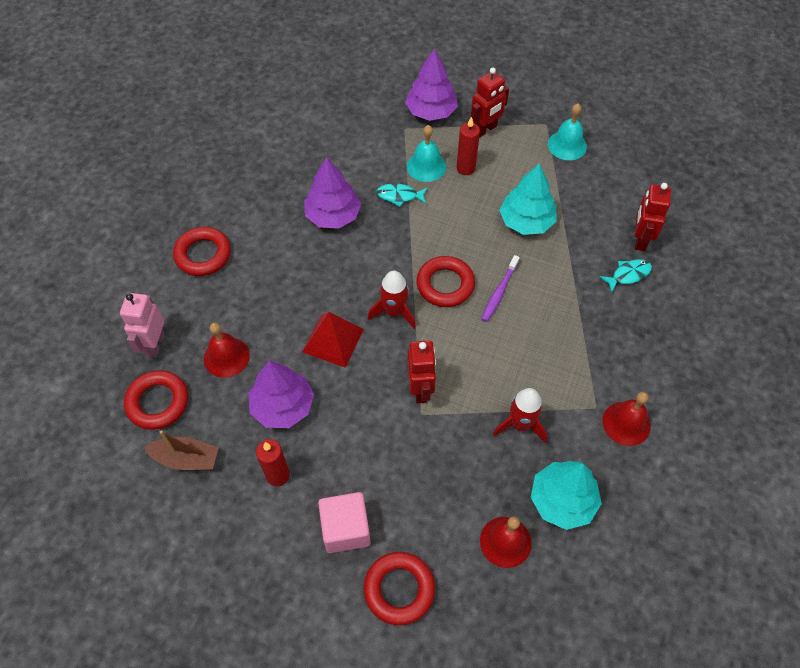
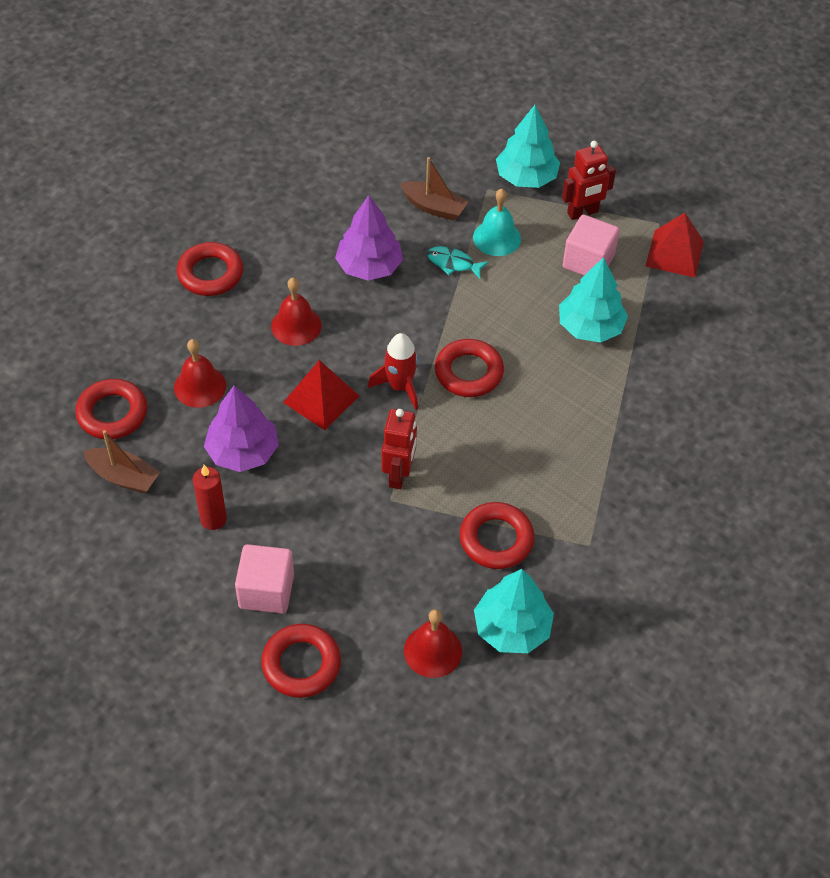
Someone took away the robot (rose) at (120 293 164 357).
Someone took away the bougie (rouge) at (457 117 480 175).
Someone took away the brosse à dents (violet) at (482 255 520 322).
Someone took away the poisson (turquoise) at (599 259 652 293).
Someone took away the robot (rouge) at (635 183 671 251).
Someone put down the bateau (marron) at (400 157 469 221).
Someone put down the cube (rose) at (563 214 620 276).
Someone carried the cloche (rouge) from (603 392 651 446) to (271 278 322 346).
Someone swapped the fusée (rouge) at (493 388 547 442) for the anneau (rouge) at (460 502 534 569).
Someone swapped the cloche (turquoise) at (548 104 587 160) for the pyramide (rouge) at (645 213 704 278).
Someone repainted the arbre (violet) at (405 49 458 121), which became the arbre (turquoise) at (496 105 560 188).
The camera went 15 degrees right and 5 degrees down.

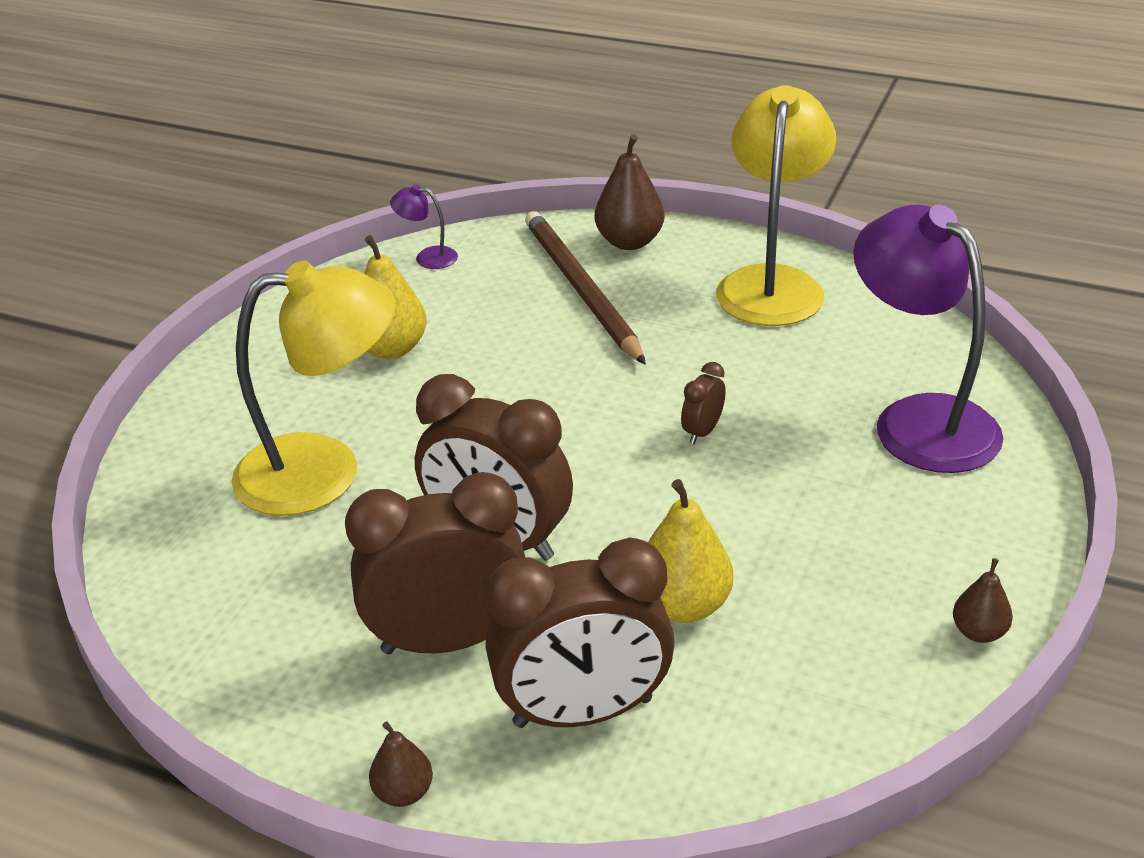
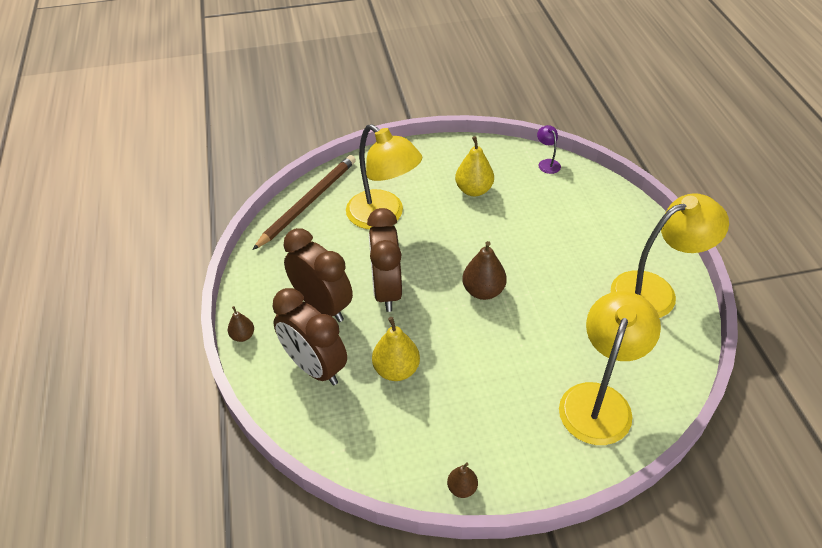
Someone took away the réveil (marron) at (681 362 726 444).
Someone carried the crayon (marron) from (525 211 646 365) to (253 155 356 250).
Someone carried the poire (marron) from (595 134 664 250) to (462 241 507 300).
Someone repainted the lampe (violet) at (853 205 1003 473), which became the lampe (jaune) at (559 291 661 445).
The camera went 55 degrees right and 10 degrees up.

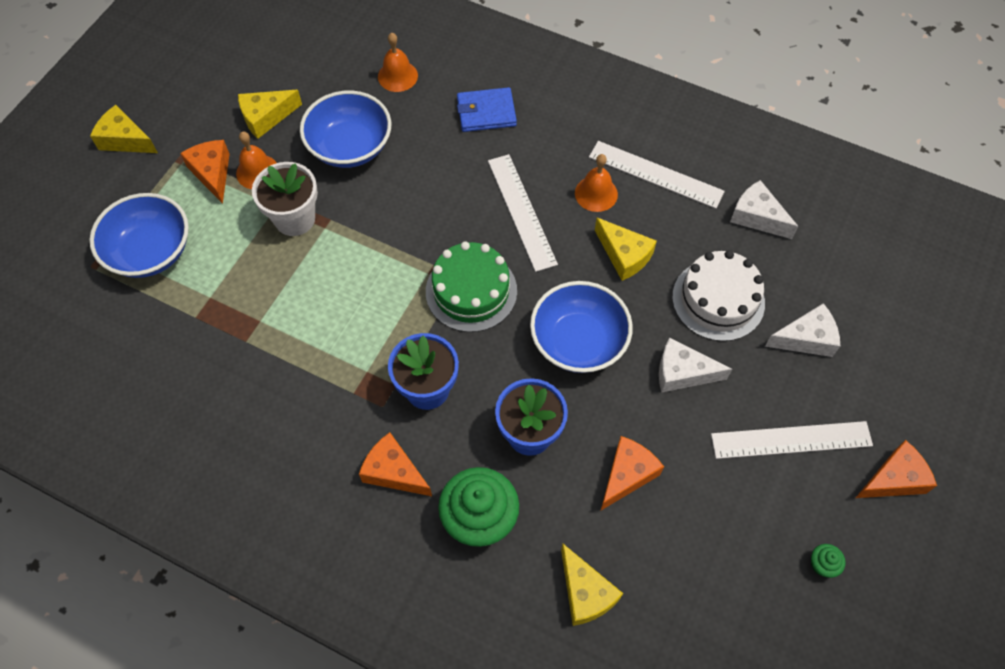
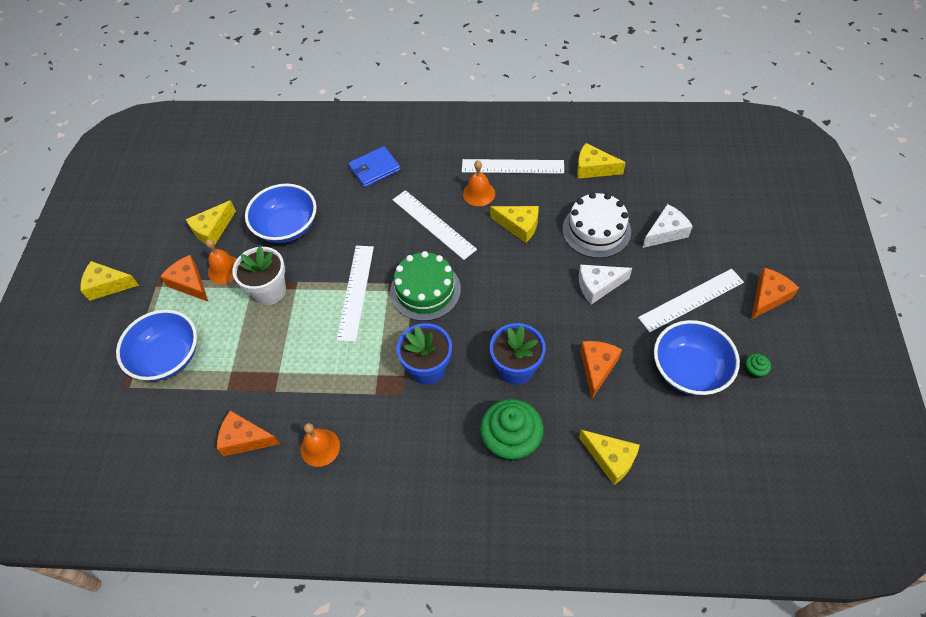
Someone put down the règle (blanc) at (337 246 374 342).
Someone carried the fromage (orange) from (359 432 432 496) to (217 411 280 456).
Someone carried the cloche (orange) from (378 33 418 92) to (300 423 340 467).
Someone carried the bol (bleu) from (530 281 633 373) to (654 320 740 395).
Someone repainted the fromage (blanc) at (730 180 798 239), which became the fromage (jaune) at (577 143 626 179).
The camera went 20 degrees left and 5 degrees down.

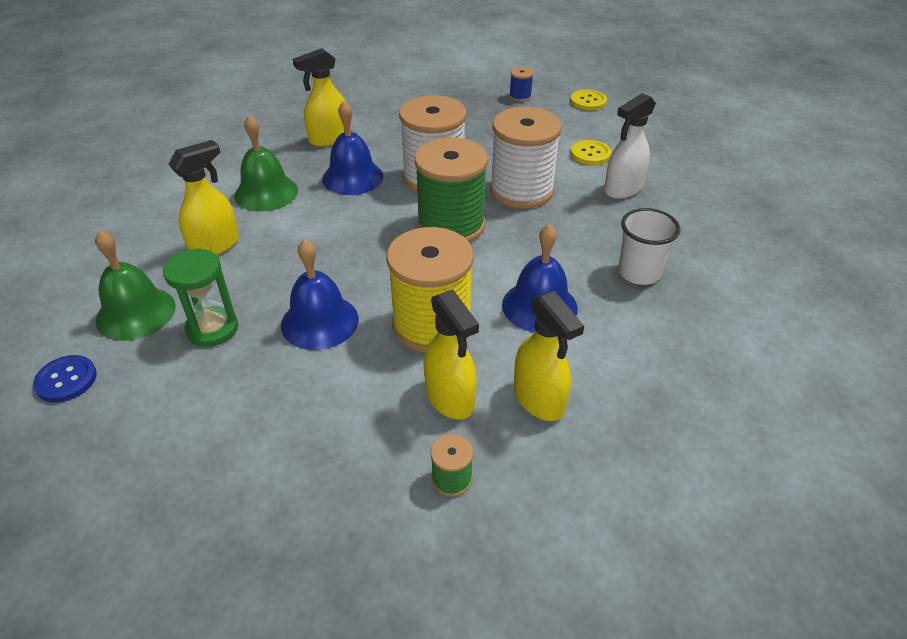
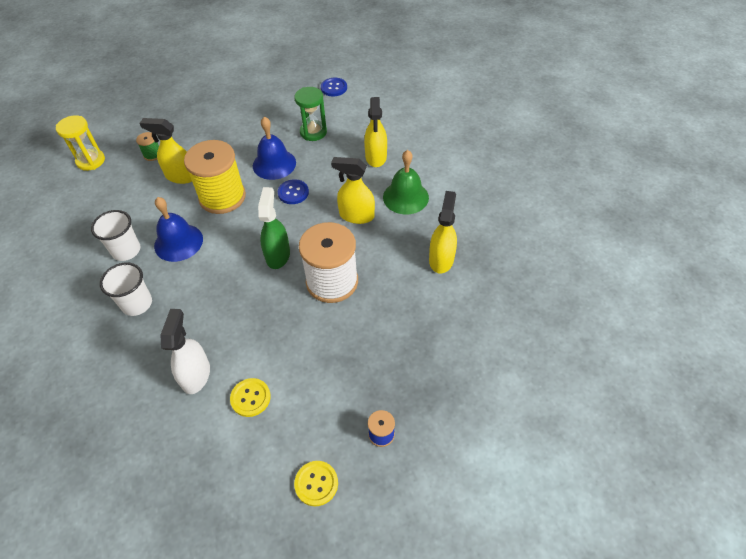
Someone took away the cloche (vert) at (95 231 175 341).
Someone took away the cloche (bleu) at (322 101 384 195).
Someone took away the bobine (blanc) at (490 107 562 209).
Someone put down the sablier (jaune) at (56 115 105 171).
Someone put down the gobelet (blanc) at (91 210 141 261).
Someone put down the bouton (bleu) at (278 179 309 204).
Someone carried the vaporisateur (jaune) from (514 291 584 421) to (331 157 375 224).
Someone swapped the bobine (vert) at (414 137 488 242) for the vaporisateur (vert) at (258 187 290 269).
The camera went 135 degrees right and 10 degrees up.

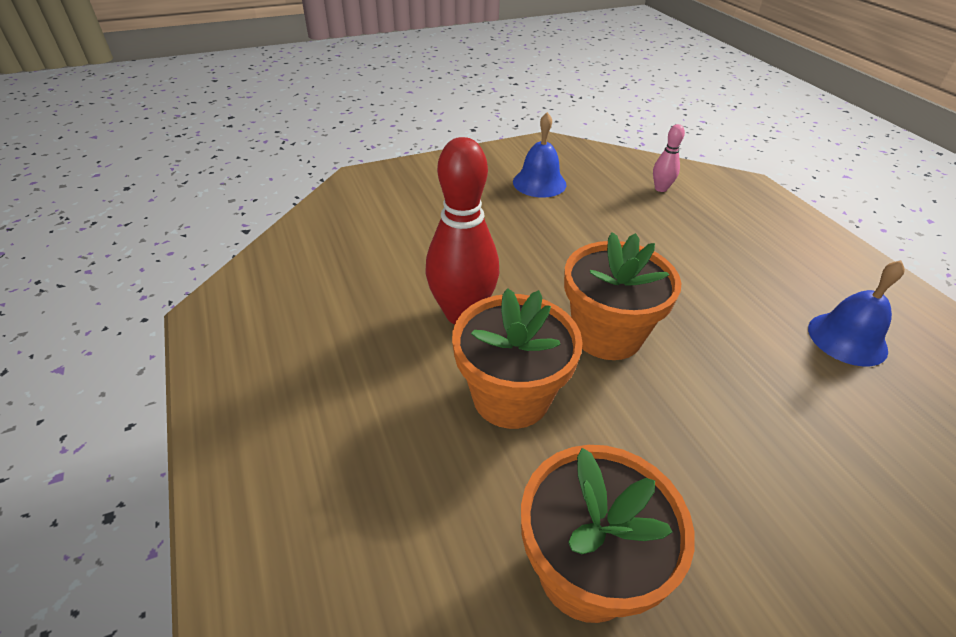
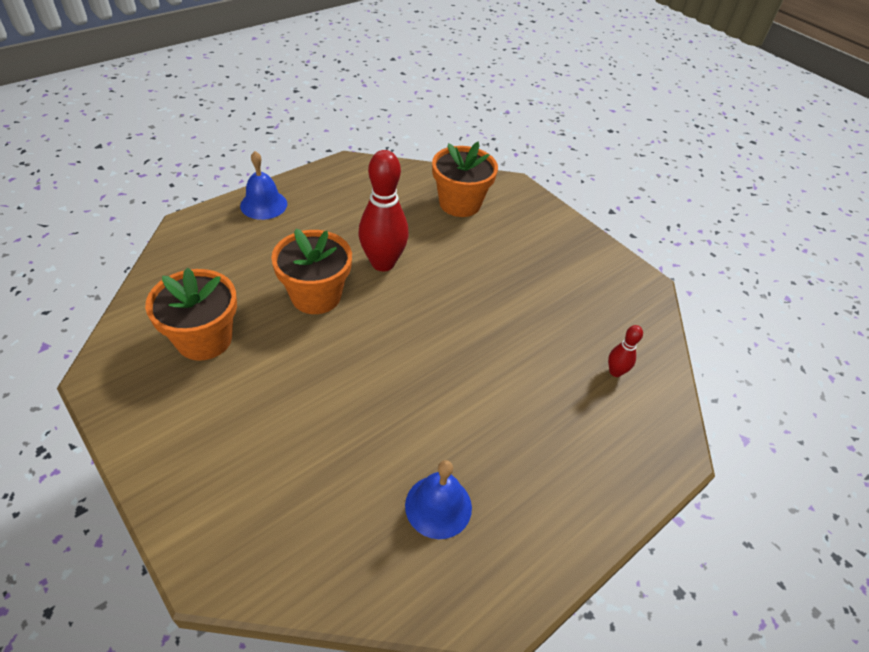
Someone carried the cloche (bleu) from (513 112 567 198) to (240 151 287 220).
Someone carried the pot de fleurs (orange) from (564 232 682 360) to (432 142 498 217).
Someone repainted the quille (rose) at (653 124 685 192), which became the quille (rouge) at (608 325 643 377).
The camera went 70 degrees right and 5 degrees up.

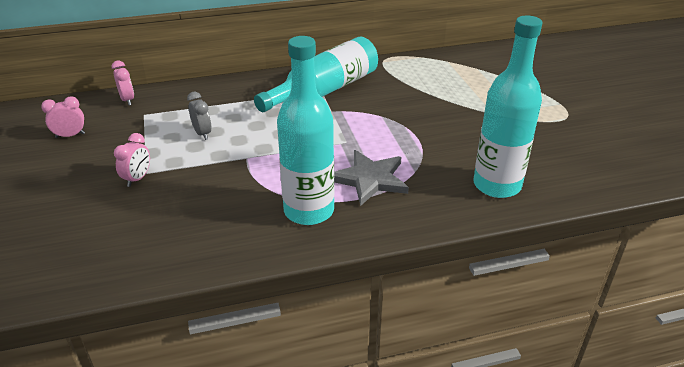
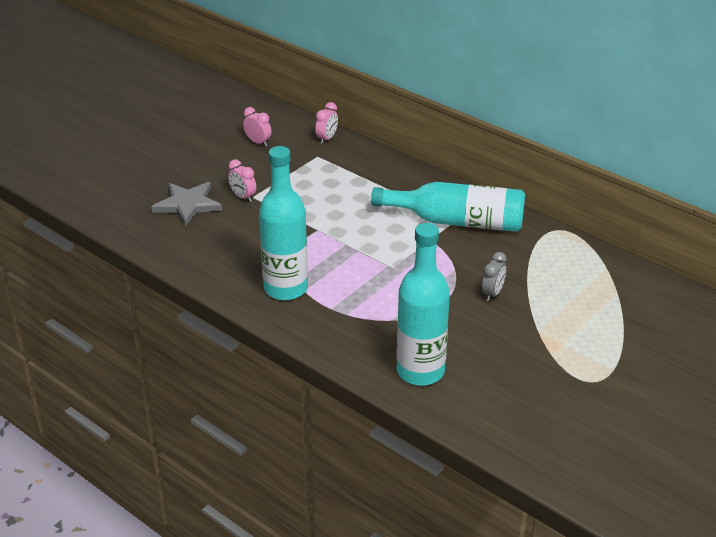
Someone carried the réveil (gris) from (187 92 212 140) to (482 252 507 301).
Someone carried the étoile (gris) from (334 150 409 206) to (151 182 222 226).
Someone rotated the réveil (rose) at (114 133 150 187) by 60 degrees clockwise.
The camera went 55 degrees right and 0 degrees up.

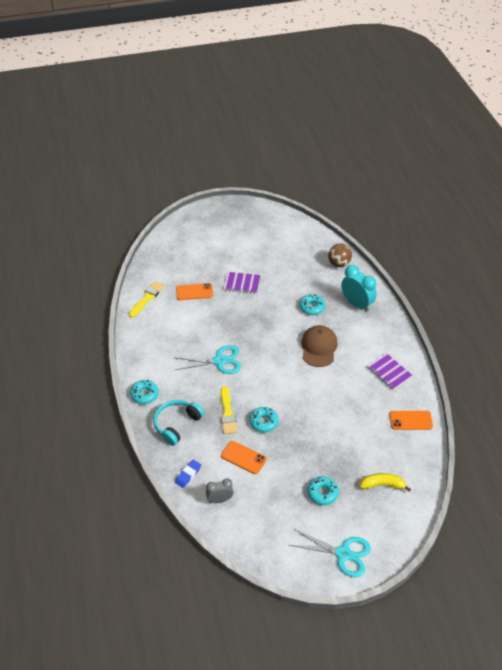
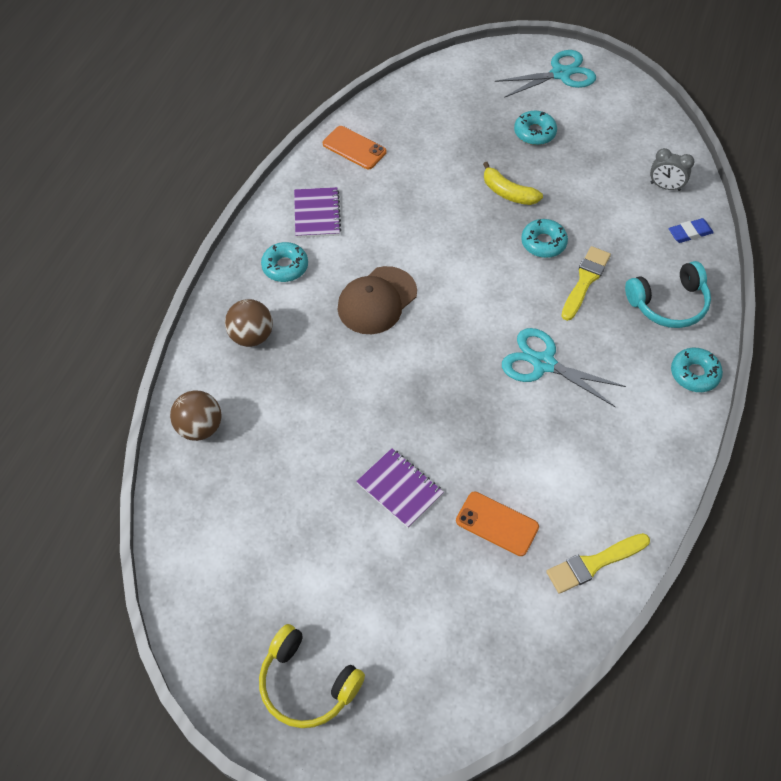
Someone took away the téléphone (orange) at (221 441 267 474).
Someone put down the casque audio (jaune) at (259 624 365 728).
Someone carried the beignet (turquoise) from (299 294 325 315) to (261 242 308 282).
Someone carried the banane (jaune) from (360 473 411 492) to (483 162 543 205).
Someone swapped the réveil (turquoise) at (341 265 377 312) for the balle (marron) at (225 299 273 347).
Someone rotated the ciseaux (turquoise) at (289 529 371 577) by 105 degrees clockwise.
The camera went 145 degrees left and 10 degrees up.

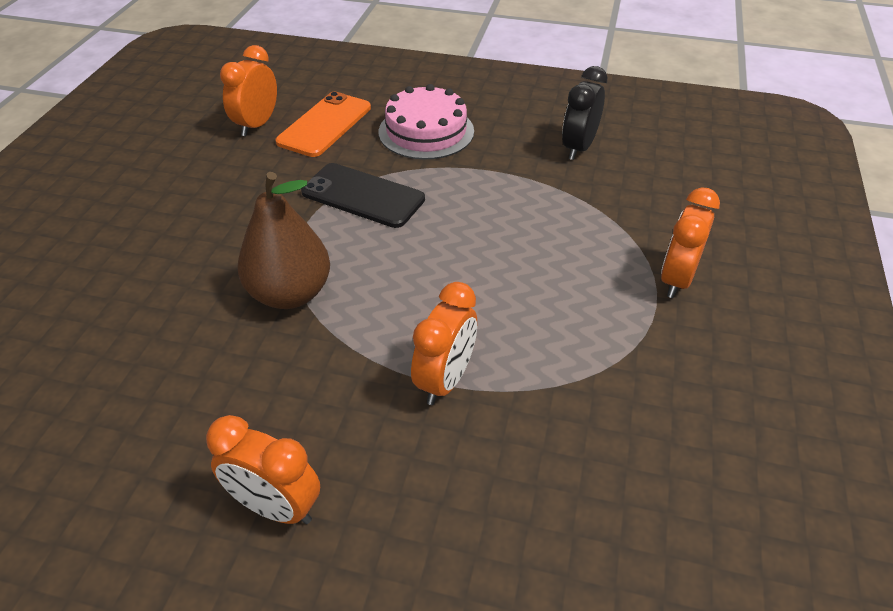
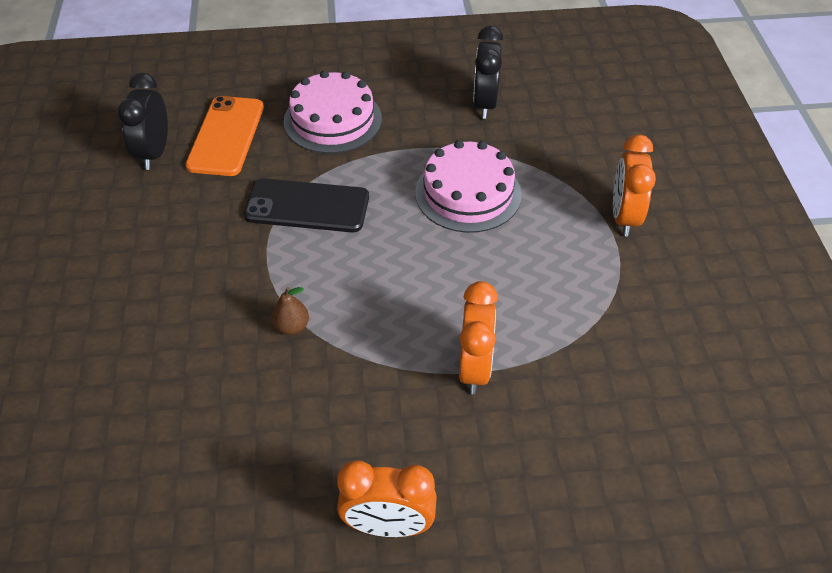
Someone put down the gâteau (rose) at (415 140 522 233).
Someone repainted the réveil (orange) at (220 45 277 136), which became the réveil (noir) at (117 73 168 170).
Someone scaled the poire (marron) at (237 172 330 309) by 0.43.
The camera went 20 degrees left and 5 degrees up.

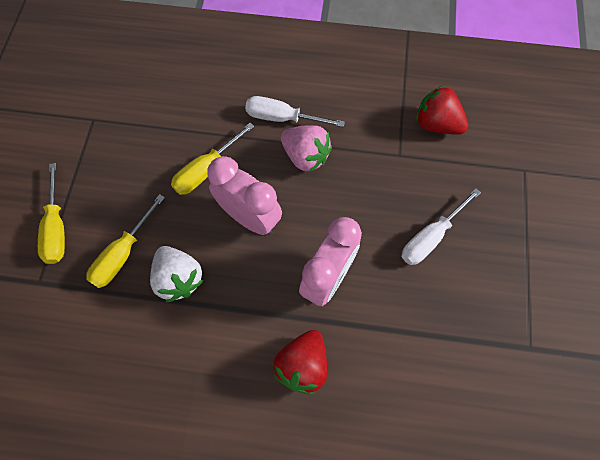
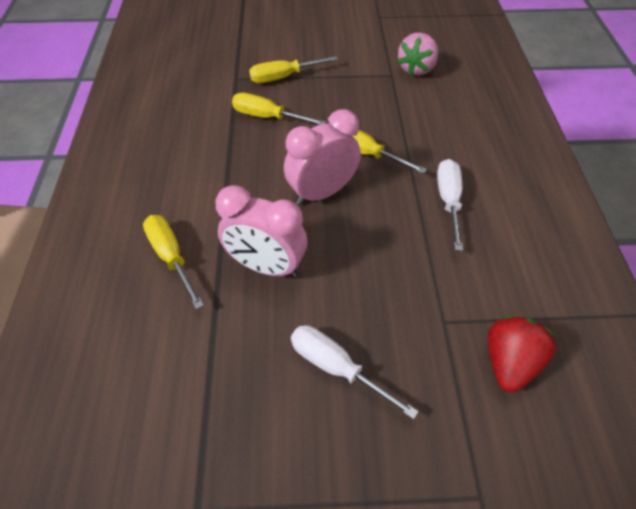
Someone took away the fraise (blanc) at (150 246 204 302).
Someone carried the fraise (rose) from (281 125 332 173) to (397 32 438 76).
Someone swapped the fraise (rouge) at (274 330 327 395) for the tournevis (jaune) at (143 215 204 309).
Someone rotated the réveil (rose) at (207 156 282 235) by 150 degrees counterclockwise.
The camera went 80 degrees right and 15 degrees down.

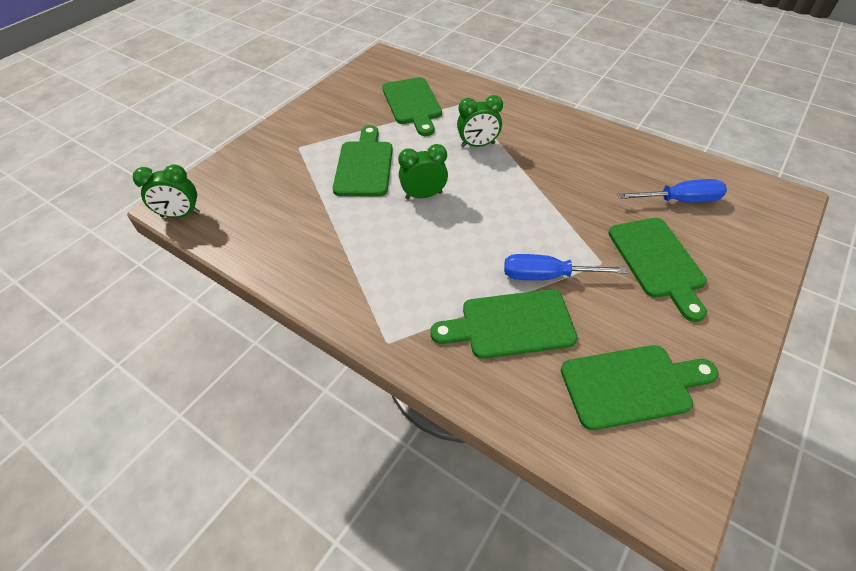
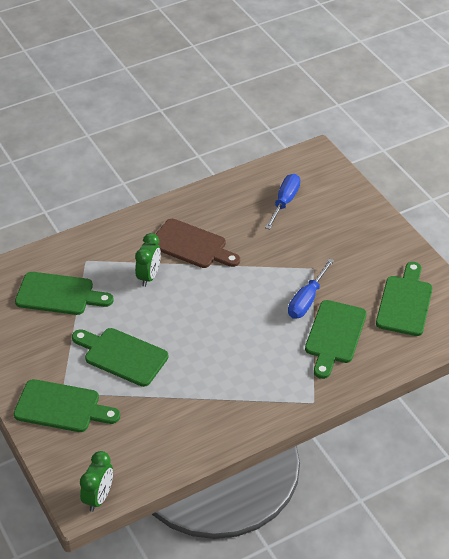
Someone took away the réveil (vert) at (398 144 448 199).
Someone put down the planche à découper (marron) at (155 219 240 268).
Someone carried the planche à découper (vert) from (608 218 707 322) to (14 379 120 432).
The camera went 65 degrees left and 5 degrees down.

